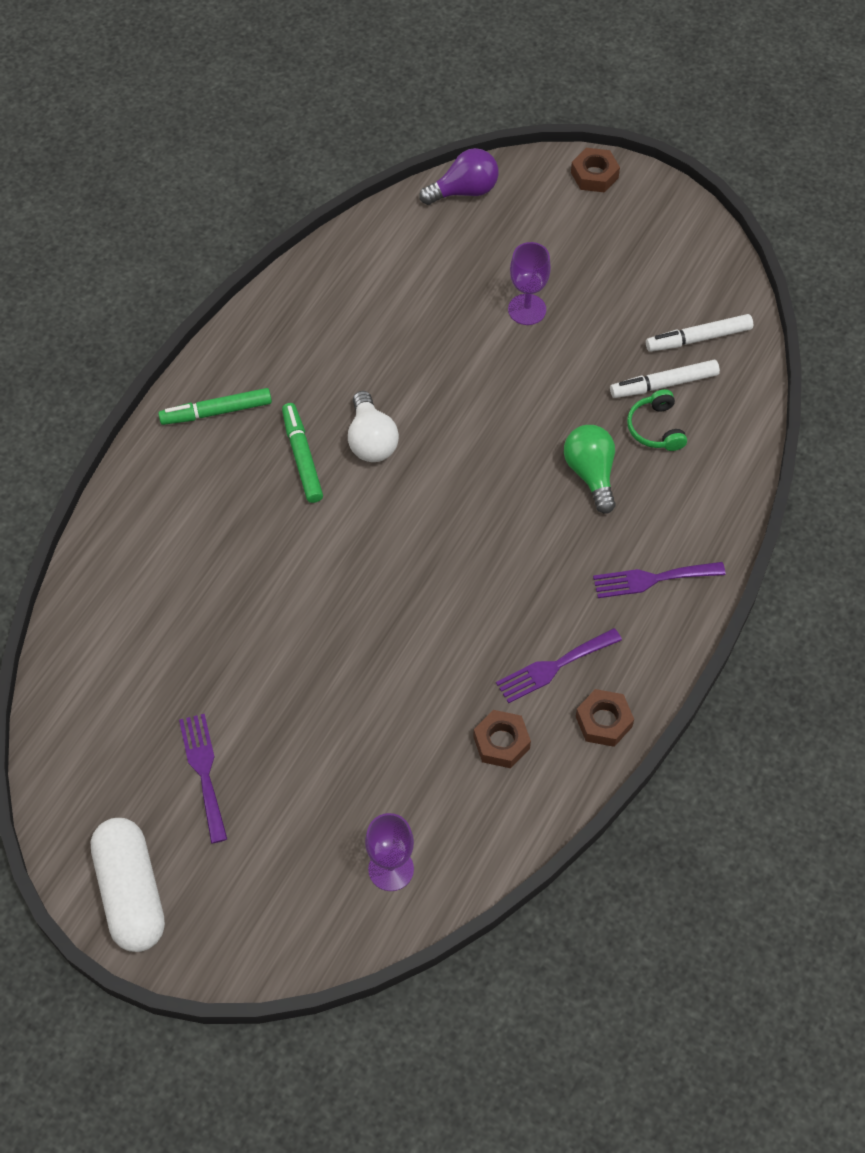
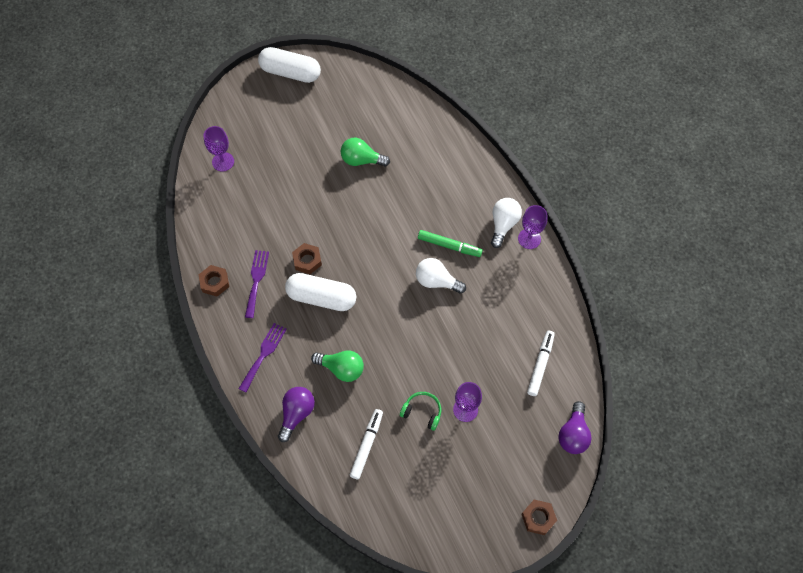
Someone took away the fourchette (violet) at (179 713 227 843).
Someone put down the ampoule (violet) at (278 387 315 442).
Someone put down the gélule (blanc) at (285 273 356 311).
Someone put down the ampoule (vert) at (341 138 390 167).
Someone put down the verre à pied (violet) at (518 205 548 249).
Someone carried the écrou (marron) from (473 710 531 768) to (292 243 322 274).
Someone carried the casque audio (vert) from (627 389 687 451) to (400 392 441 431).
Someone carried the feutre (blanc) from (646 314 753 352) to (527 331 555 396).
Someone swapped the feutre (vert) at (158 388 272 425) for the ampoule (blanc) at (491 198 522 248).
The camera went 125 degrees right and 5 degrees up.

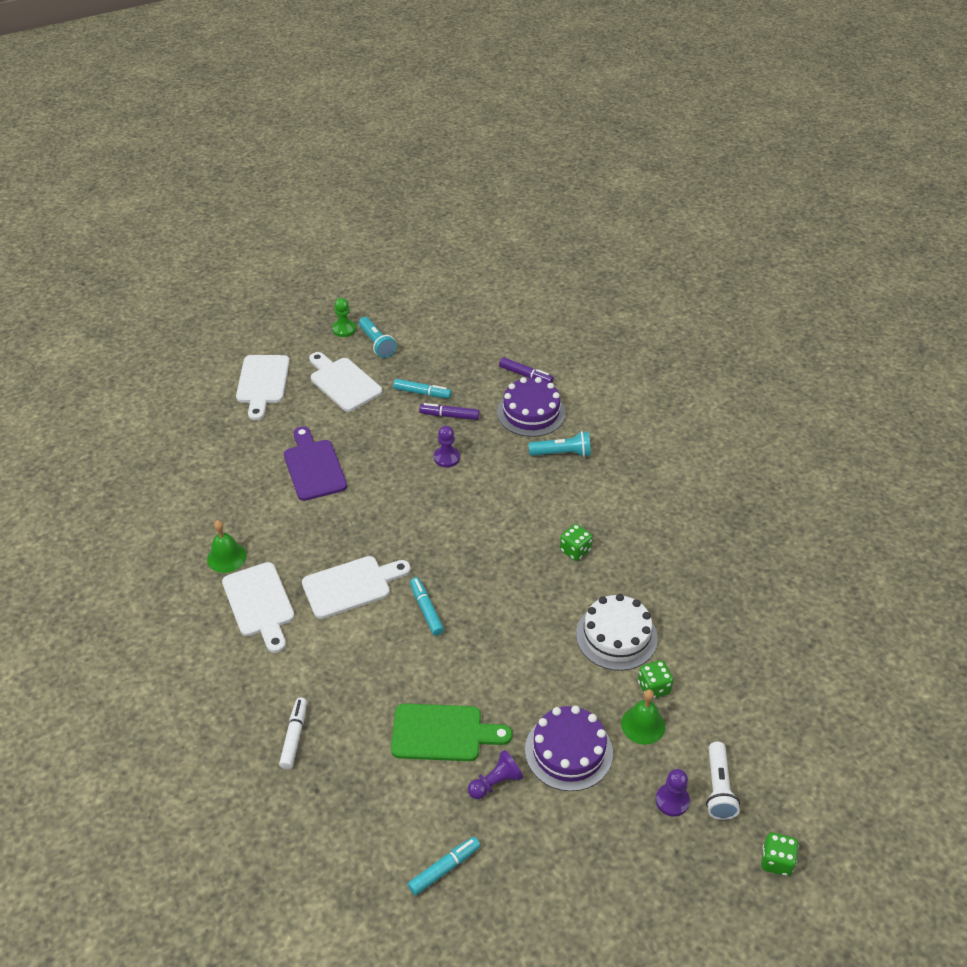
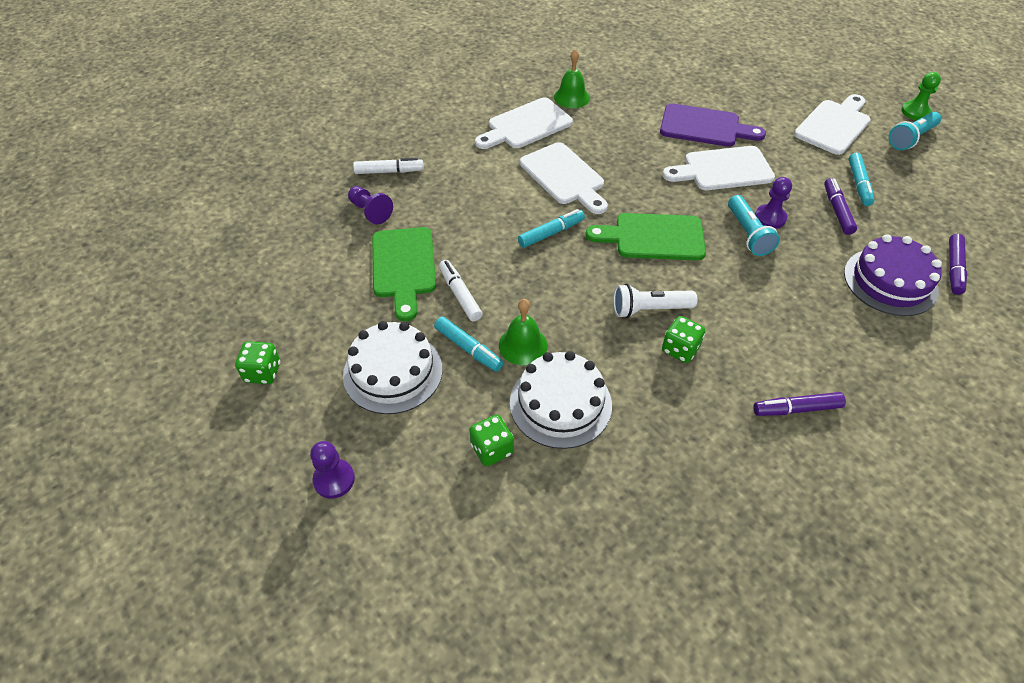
Someone put down the feutre (blanc) at (439 260 482 321).
Someone put down the planche à découper (vert) at (586 213 706 260).
Someone put down the feutre (violet) at (753 392 846 416).
Someone carried the planche à découper (blanc) from (236 355 290 420) to (663 146 775 190).
Someone carried the feutre (turquoise) from (408 837 481 895) to (434 316 503 372).
Someone carried the pion (violet) from (468 750 523 799) to (348 186 393 224).
Someone carried the lampe de poche (turquoise) from (529 431 591 457) to (728 195 780 256).
Someone carried the cloche (vert) from (621 689 665 745) to (499 299 548 365).
Someone carried the lampe de poche (blanc) from (706 742 740 820) to (614 284 698 318).
Someone carried the dé (vert) from (761 832 799 876) to (235 341 280 384).
Someone repainted the gâteau (violet) at (525 705 613 791), which became the gâteau (blanc) at (343 321 442 414).
Someone rotated the planche à découper (violet) at (284 426 347 501) by 45 degrees clockwise.
The camera went 80 degrees right and 5 degrees up.

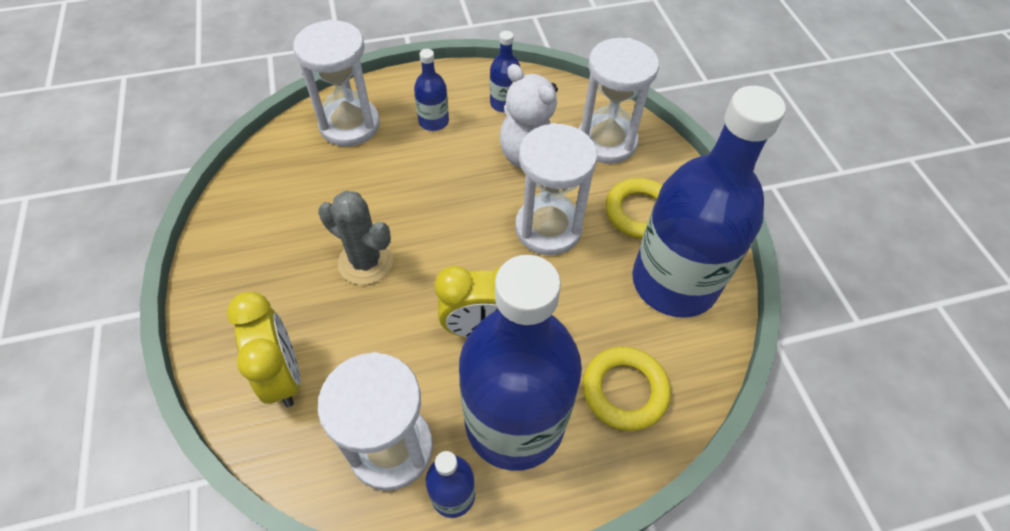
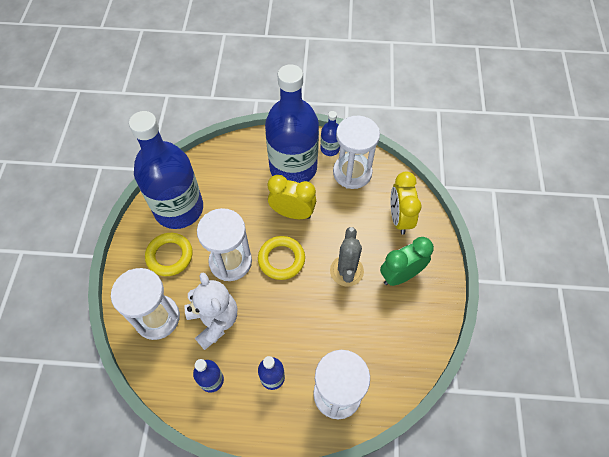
Someone put down the réveil (vert) at (380 237 434 286).
Someone carried the anneau (jaune) from (583 347 671 431) to (258 236 305 280).
Someone rotated the cactus (gris) at (318 191 393 285) by 45 degrees clockwise.
The camera went 160 degrees left and 5 degrees up.

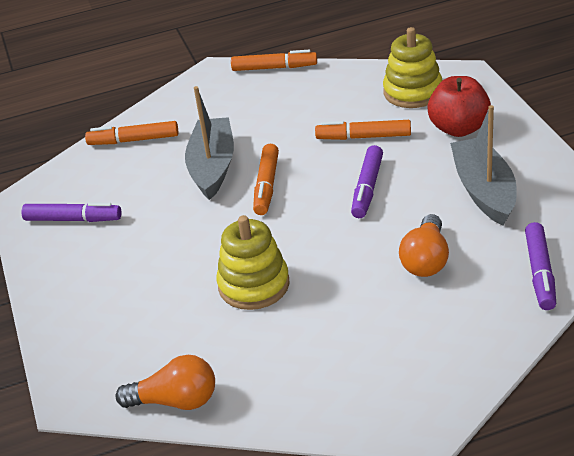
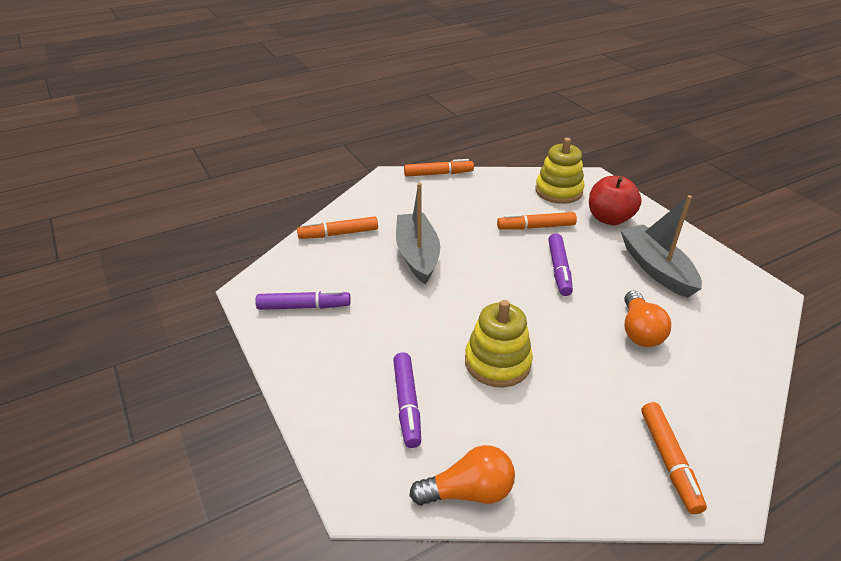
Someone carried the feutre (orange) from (253 144 279 215) to (641 402 707 514).
Someone carried the feutre (violet) from (525 222 556 310) to (393 352 421 448).
The camera went 15 degrees left and 0 degrees up.

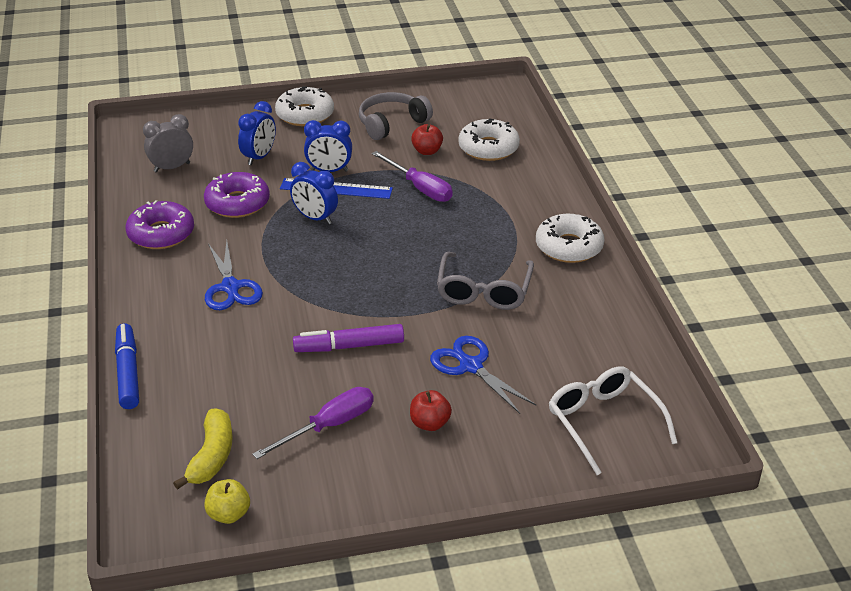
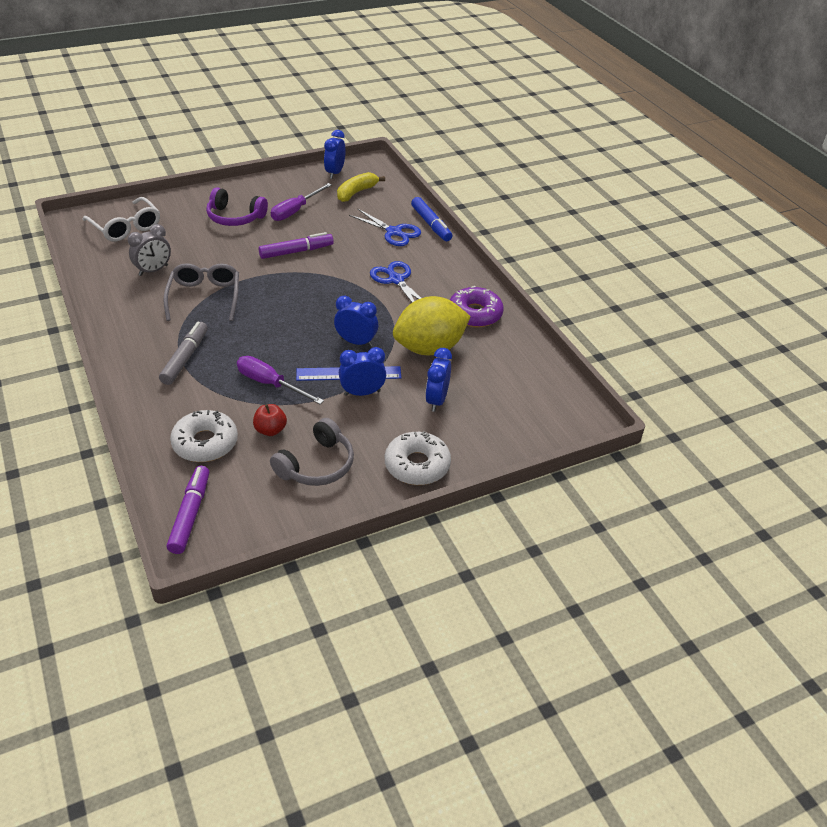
Someone took away the beignet (blanc) at (536 214 604 263).
Someone put down the feutre (gris) at (159 322 207 385).
Someone put down the feutre (violet) at (167 466 209 554).
Someone carried the réveil (gris) from (143 114 193 172) to (128 224 171 276).
Someone carried the ciseaux (bleu) from (430 336 536 414) to (349 209 421 246).
Someone swapped the beignet (violet) at (204 172 270 218) for the citron (jaune) at (393 296 471 355).
Someone swapped the pomme (jaune) at (204 479 250 524) for the réveil (bleu) at (324 130 346 179).
Someone swapped the pomme (rouge) at (410 390 452 431) for the casque audio (violet) at (206 187 268 226).
Someone rotated the banane (jaune) at (173 408 233 490) by 45 degrees clockwise.
The camera went 165 degrees right and 5 degrees up.

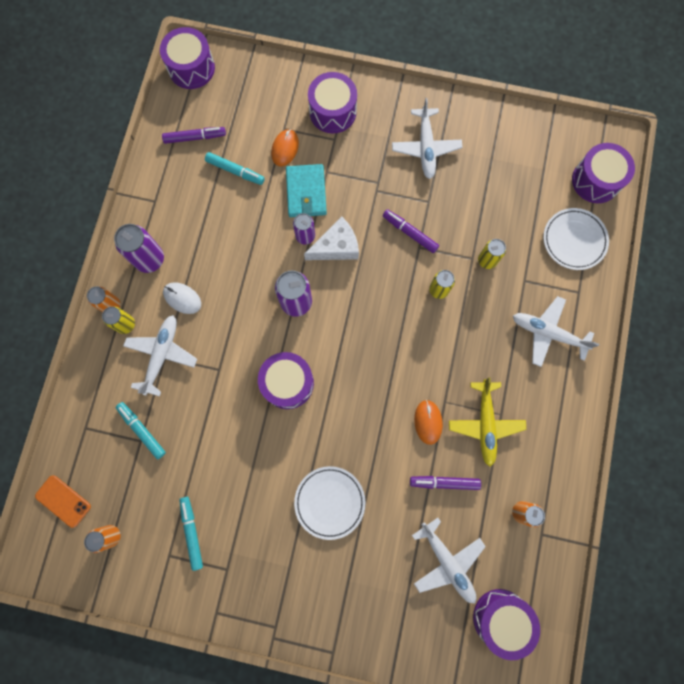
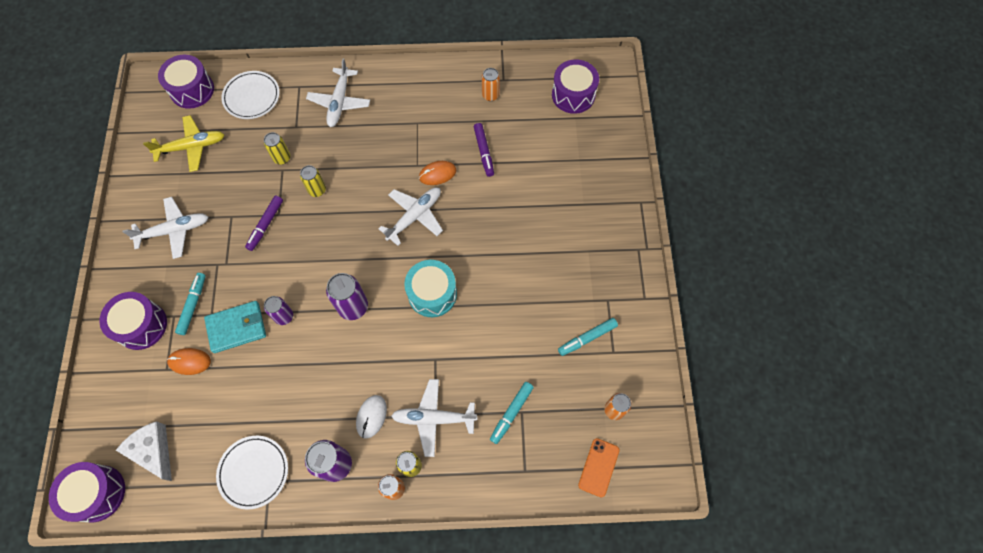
Someone took away the feutre (violet) at (162 127 226 144).
Someone carried the feutre (turquoise) from (205 152 265 185) to (175 273 206 335).
Someone carried the assiette (blanc) from (294 466 366 540) to (216 436 288 509).
Someone carried the fromage (blanc) from (304 216 359 260) to (116 421 172 481).
Someone carried the avion (blanc) from (412 518 486 604) to (378 187 443 246).
Someone carried the avion (jaune) from (449 377 526 466) to (143 115 224 172).
Someone repainted the tambour (violet) at (258 352 314 409), which became the tambour (turquoise) at (404 260 457 317).
The camera went 105 degrees left and 10 degrees down.

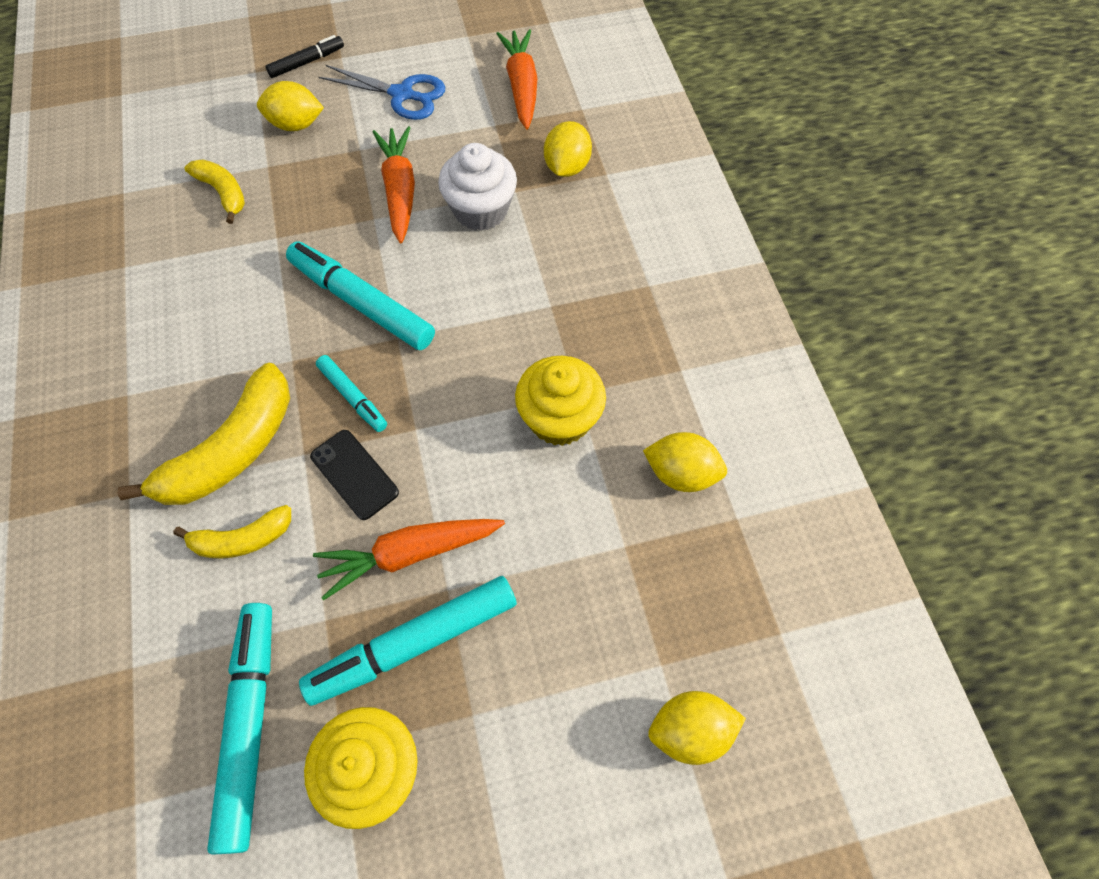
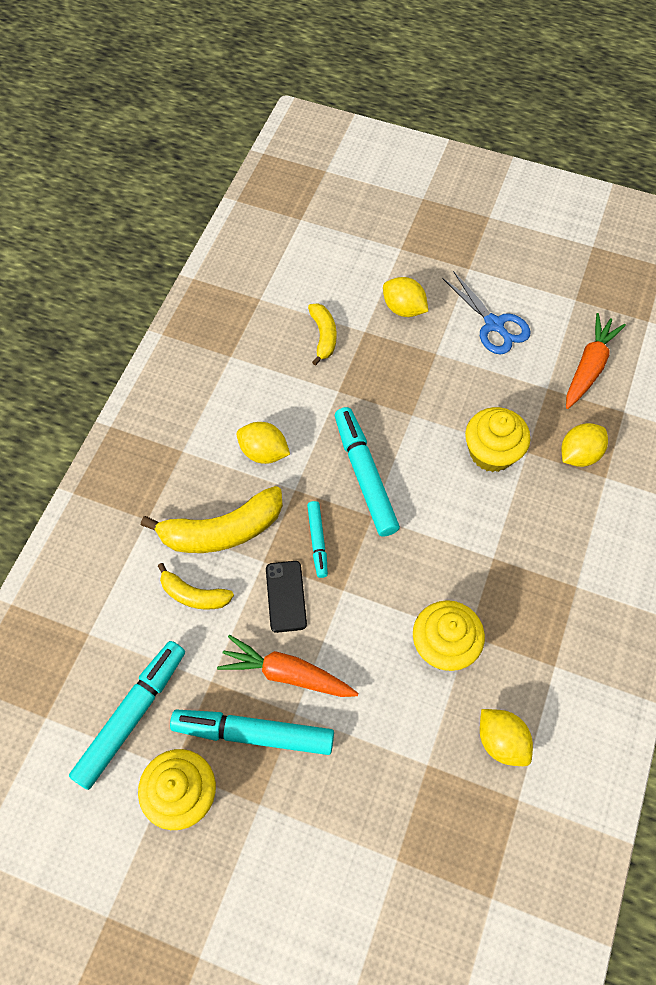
Someone took away the feutre (noir) at (266 35 344 78).
Someone took away the carotte (orange) at (373 126 415 243).
Someone carried the citron (jaune) from (648 691 746 765) to (236 422 290 464).
Someone repainted the muffin (blanc) at (438 143 517 231), which became the muffin (jaune) at (465 407 530 472).
The camera went 35 degrees right and 0 degrees up.

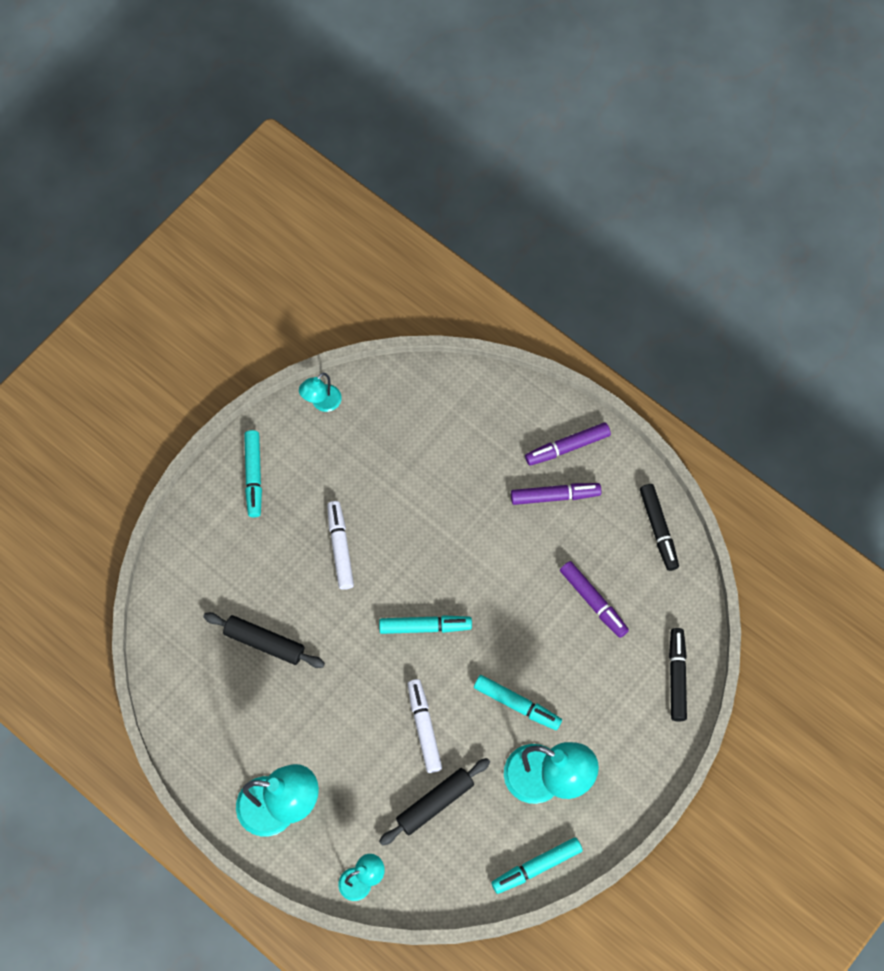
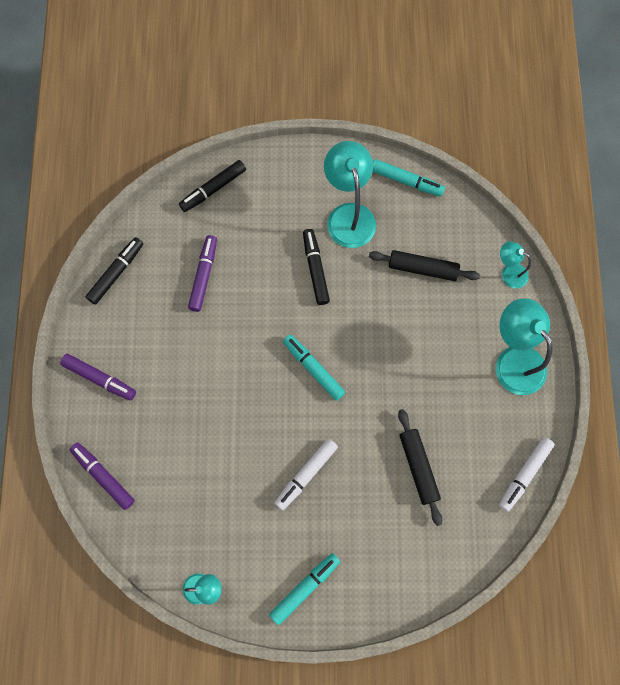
Someone carried the feutre (blanc) from (408 679 442 773) to (499 437 555 512).
Someone carried the feutre (violet) from (511 483 601 505) to (69 442 135 510).
Someone repainted the feutre (turquoise) at (474 675 562 730), which became the feutre (noir) at (303 229 330 305).
The camera went 130 degrees left and 5 degrees up.

